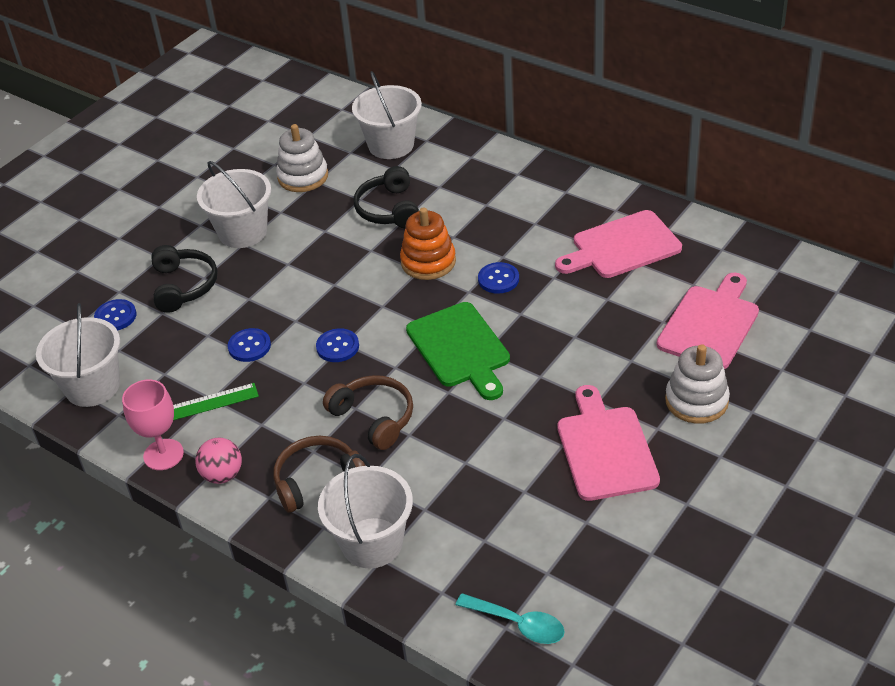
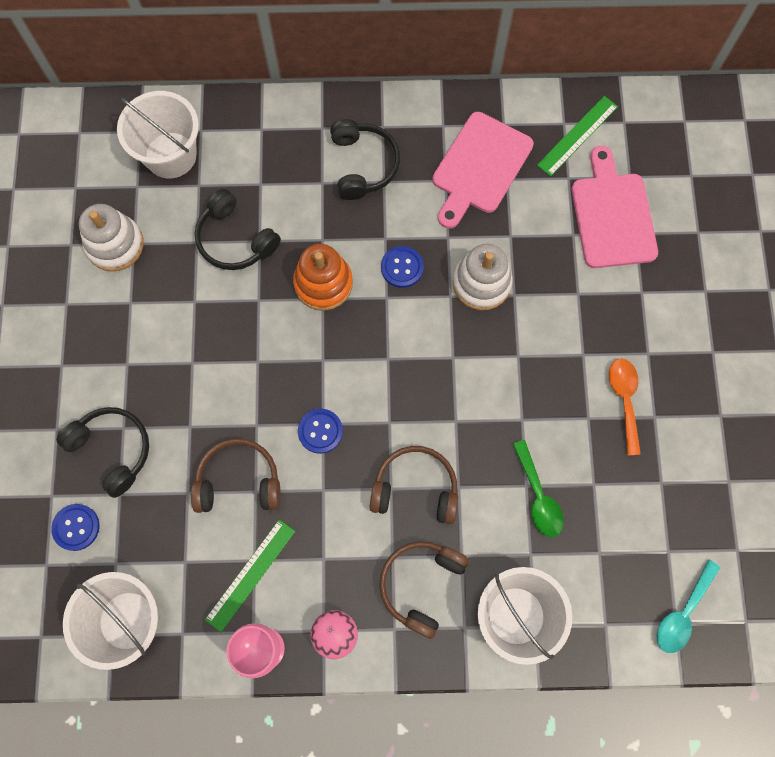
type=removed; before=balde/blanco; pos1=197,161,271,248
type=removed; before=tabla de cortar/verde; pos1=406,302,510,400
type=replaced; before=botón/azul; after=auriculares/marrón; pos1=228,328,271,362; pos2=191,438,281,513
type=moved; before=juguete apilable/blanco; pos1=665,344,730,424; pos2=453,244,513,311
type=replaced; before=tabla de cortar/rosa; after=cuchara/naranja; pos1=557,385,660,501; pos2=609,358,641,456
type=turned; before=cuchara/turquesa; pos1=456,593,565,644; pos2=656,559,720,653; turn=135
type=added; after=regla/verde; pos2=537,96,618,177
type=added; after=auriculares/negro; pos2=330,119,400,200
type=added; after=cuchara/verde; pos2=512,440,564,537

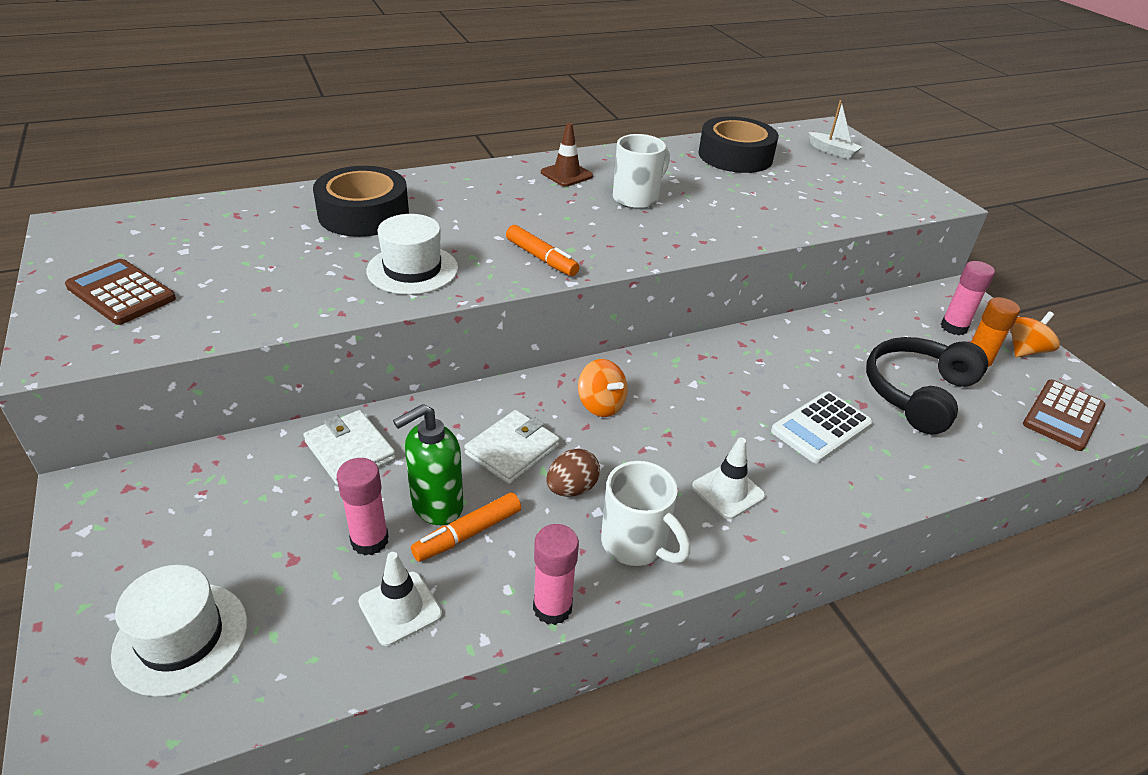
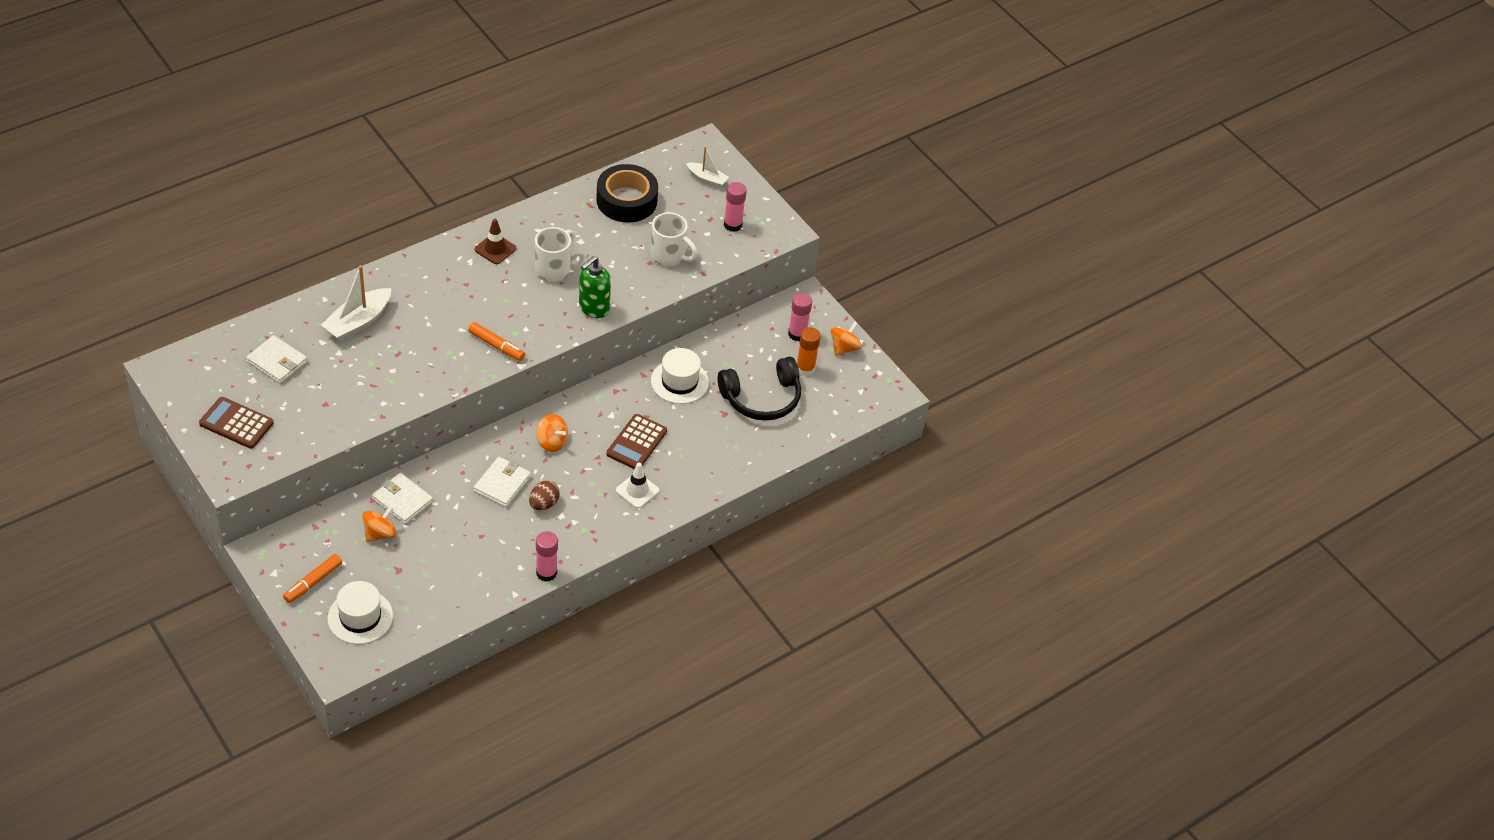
type=replaced; before=cinta adhesiva/negro; after=barco/blanco; pos1=313,166,409,237; pos2=321,265,391,341
type=moved; before=sombrero/blanco; pos1=366,214,458,295; pos2=651,348,709,404
type=turned; before=auriculares/negro; pos1=866,337,988,435; pos2=718,357,801,421; turn=-135
type=moved; before=calculadora/marrón; pos1=1023,380,1105,451; pos2=606,414,667,469
type=removed; before=calculadora/blanco; pos1=771,391,873,463
type=moved; before=dispensador de jabón/verde; pos1=393,404,464,525; pos2=579,256,611,318
type=moved; before=barra de pegamento/rosa; pos1=337,458,389,556; pos2=724,182,747,232
type=moved; before=taza/blanco; pos1=601,461,690,566; pos2=651,212,697,266
type=moved; before=rotulador/naranja; pos1=411,492,521,562; pos2=283,554,342,603
type=removed; before=cono de tráfico/blanco; pos1=358,552,442,646
type=added; after=cartera/blanco; pos2=246,335,307,384
type=added; after=peonza/naranja; pos2=362,506,397,542

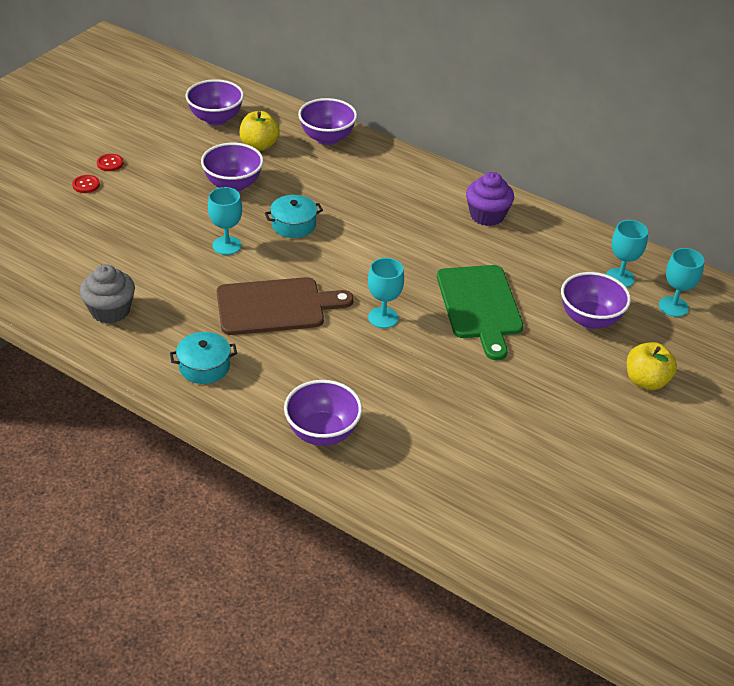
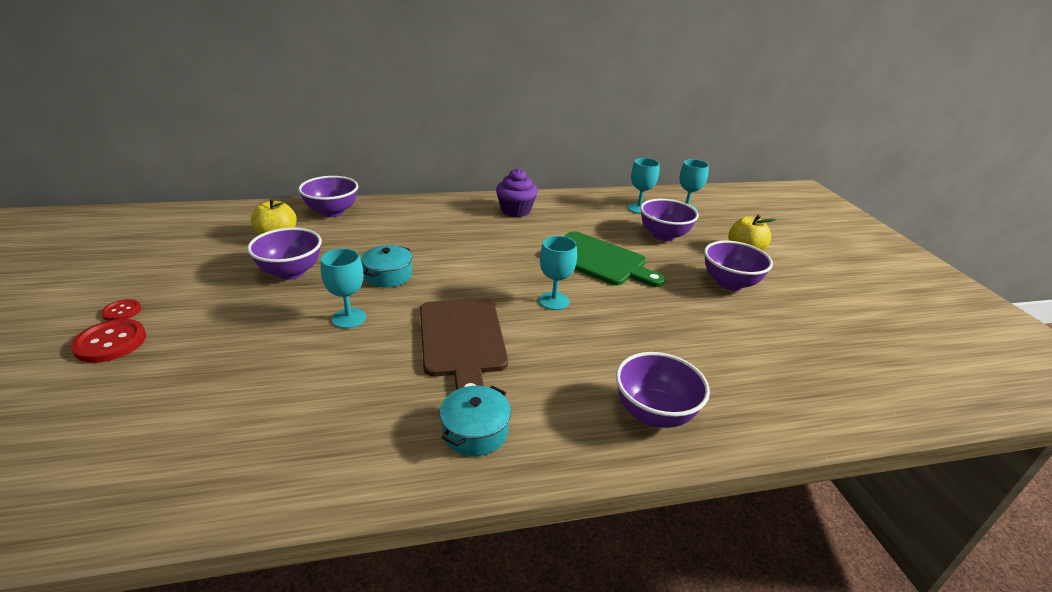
type=moved; before=cuenco/morado; pos1=186,79,244,126; pos2=704,241,773,291
type=resized; before=botón/rojo; pos1=72,175,100,193; pos2=71,319,146,363; scale=1.72
type=removed; before=magdalena/gris; pos1=80,264,135,324
type=turned; before=tabla de cortar/marrón; pos1=217,277,354,335; pos2=420,298,508,390; turn=135

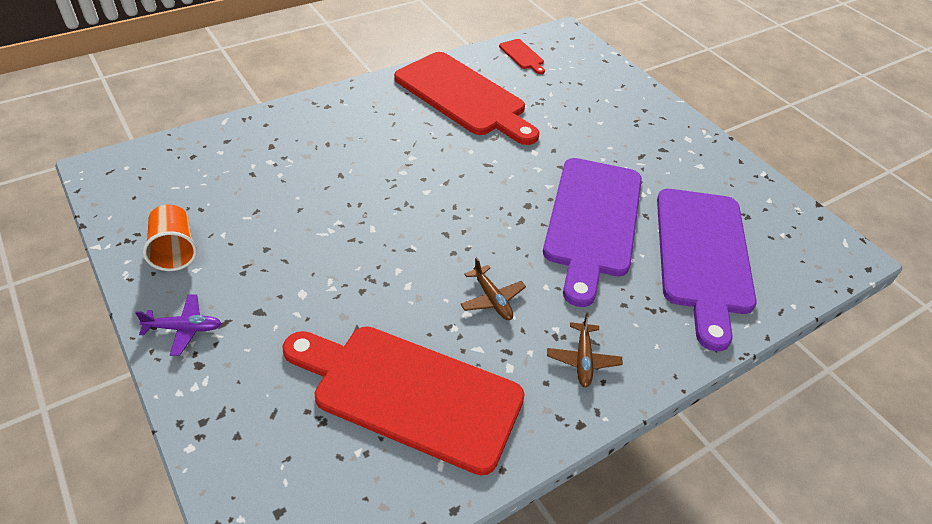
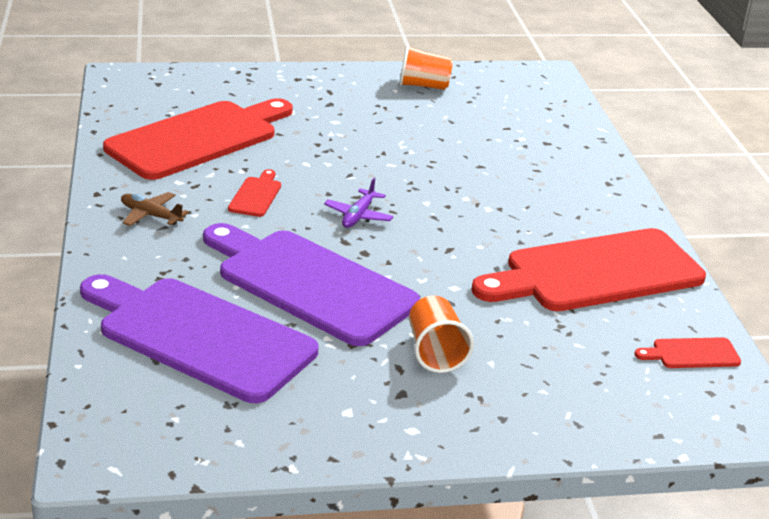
type=replaced; before=avión/marrón; after=tabla de cortar/rojo; pos1=460,257,526,320; pos2=228,169,281,217
type=moved; before=avión/morado; pos1=135,294,222,356; pos2=324,178,393,228
type=added; after=vaso/naranja; pos2=409,295,474,373

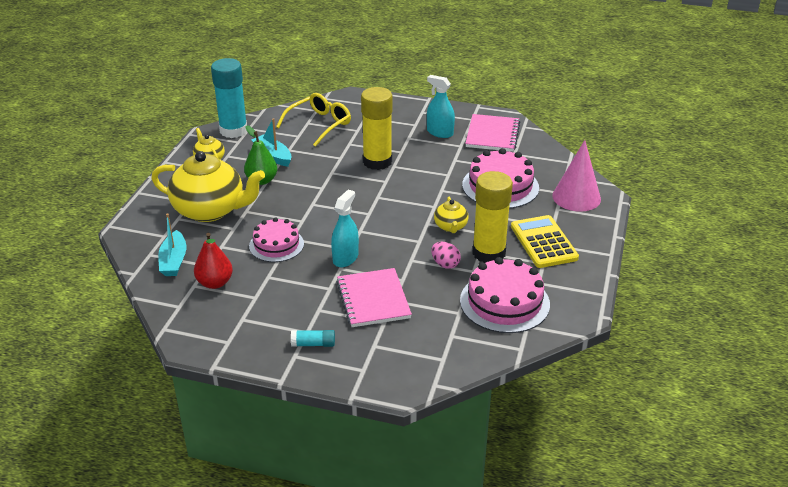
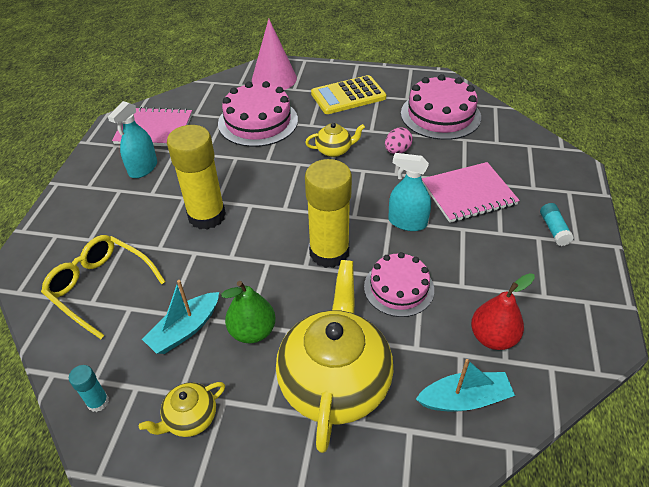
type=resized; before=barra de pegamento/turquesa; pos1=211,58,247,138; pos2=69,365,109,412; scale=0.43
type=moved; before=barra de pegamento/amarillo; pos1=472,171,513,263; pos2=305,159,352,268

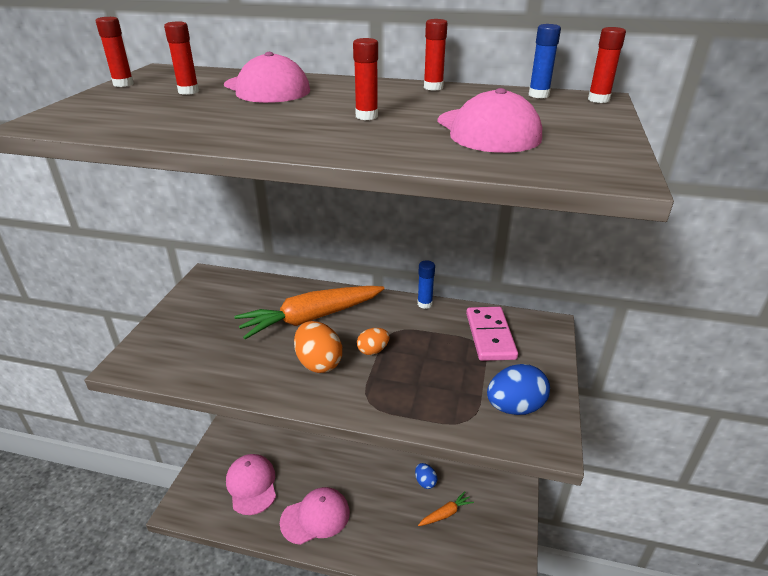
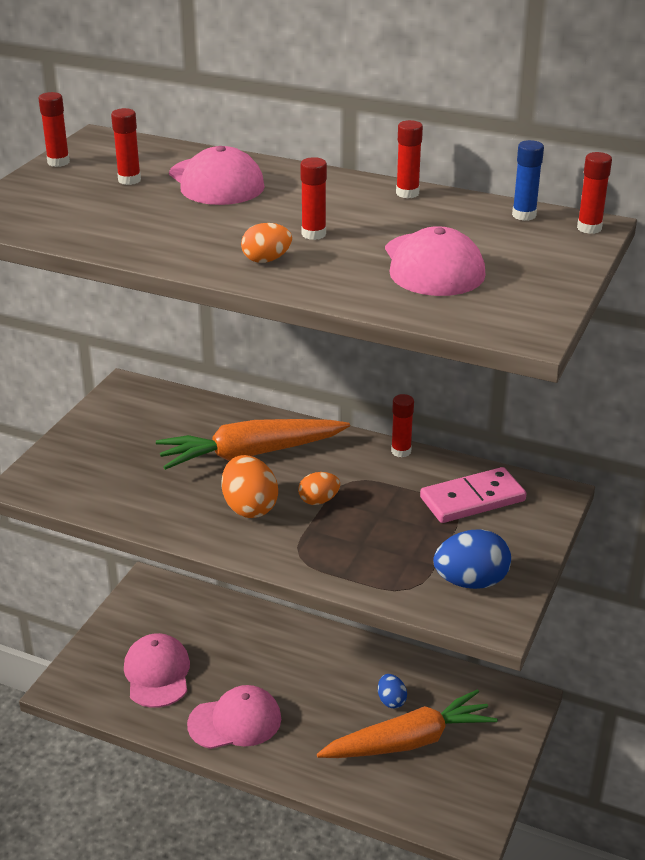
type=recoloured; before=barra de pegamento/azul; after=barra de pegamento/rojo; pos1=417,260,435,309; pos2=391,394,414,457
type=turned; before=ficha de dominó/rosa; pos1=466,307,518,361; pos2=420,467,526,523; turn=60
type=resized; before=zanahoria/naranja; pos1=418,491,474,526; pos2=317,689,498,758; scale=2.16
type=added; after=huevo/naranja; pos2=241,223,292,263

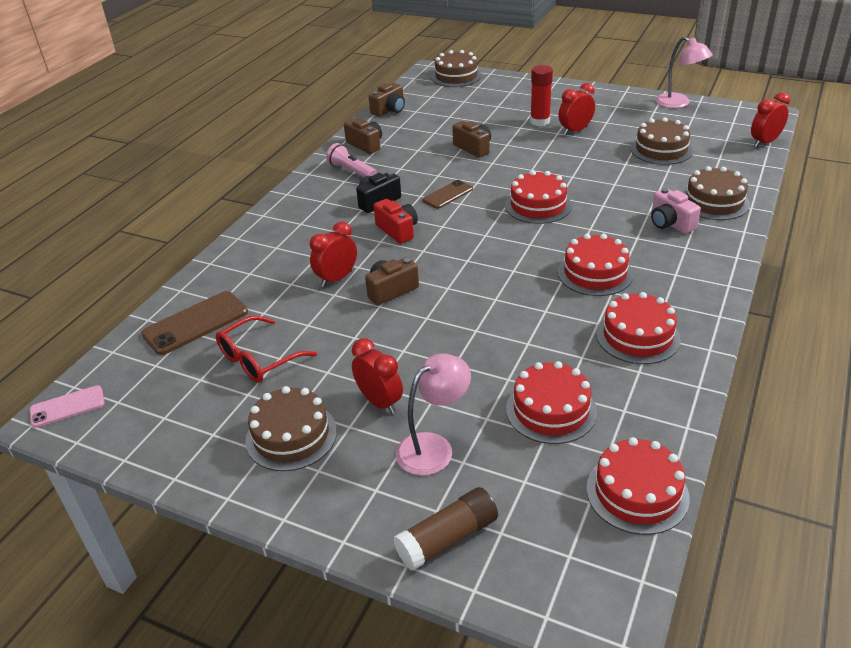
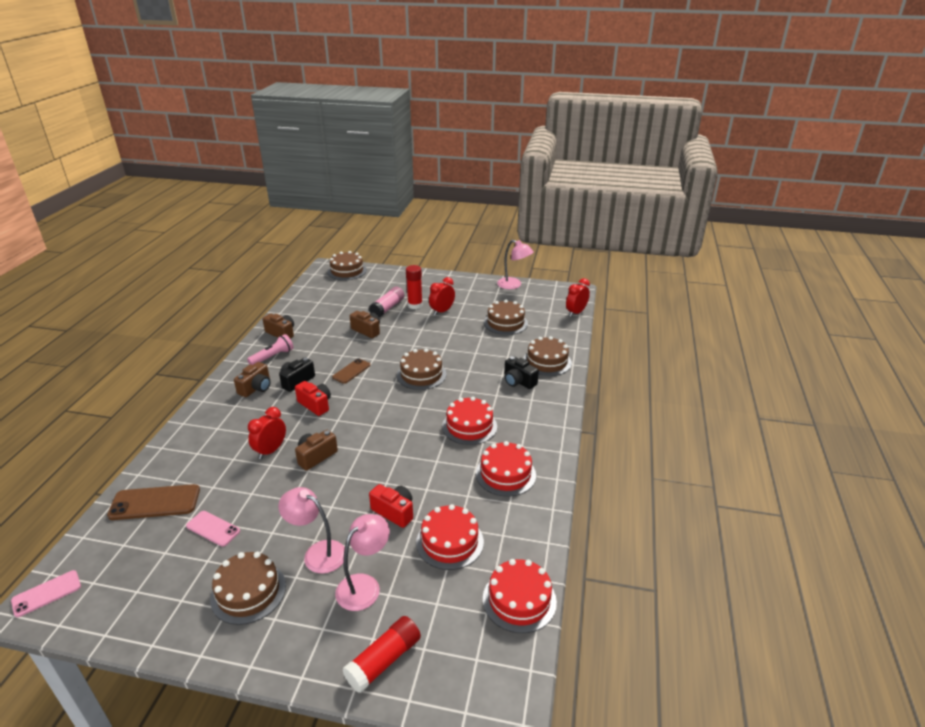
type=moved; before=cámara/marrón; pos1=369,83,405,117; pos2=234,362,271,397
type=turned; before=lámpara de mano/rosa; pos1=326,143,377,177; pos2=247,334,294,365; turn=105
type=recoloured; before=tarta/rojo; after=tarta/marrón; pos1=505,170,572,224; pos2=397,348,447,390
type=recoloured; before=cámara/rosa; after=cámara/negro; pos1=651,188,701,234; pos2=505,356,539,389
type=turned; before=móvil/marrón; pos1=141,291,248,355; pos2=107,484,200,520; turn=45
type=replaced; before=gafas/rojo; after=móvil/rosa; pos1=216,316,317,383; pos2=186,511,240,547
type=replaced; before=despertador/rojo; after=lámpara/rosa; pos1=352,338,403,414; pos2=278,487,345,574
type=recoloured; before=barra de pegamento/marrón; after=barra de pegamento/rojo; pos1=393,487,498,571; pos2=343,616,421,693
type=added; after=barra de pegamento/rosa; pos2=369,287,405,318
type=added; after=cámara/rojo; pos2=369,484,413,528

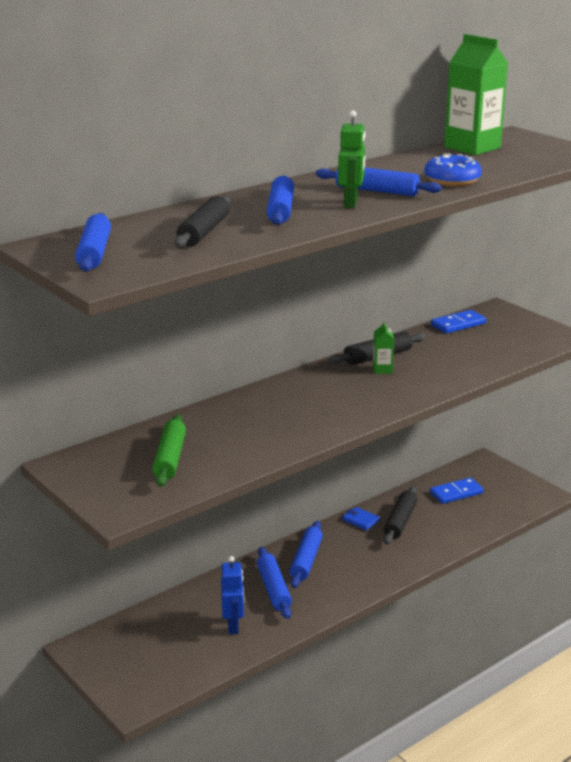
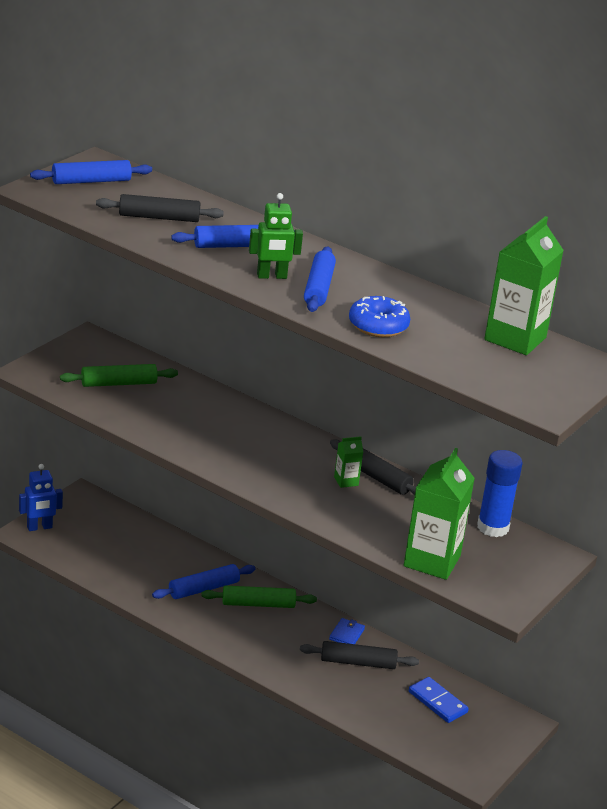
type=replaced; before=ficha de dominó/azul; after=barra de pegamento/azul; pos1=431,310,486,333; pos2=477,450,523,537
type=recoloured; before=rodillo/azul; after=rodillo/verde; pos1=290,521,323,588; pos2=201,586,317,608
type=moved; before=robot/azul; pos1=221,556,244,634; pos2=19,464,63,531
type=added; after=cartón de leche/verde; pos2=404,448,475,580

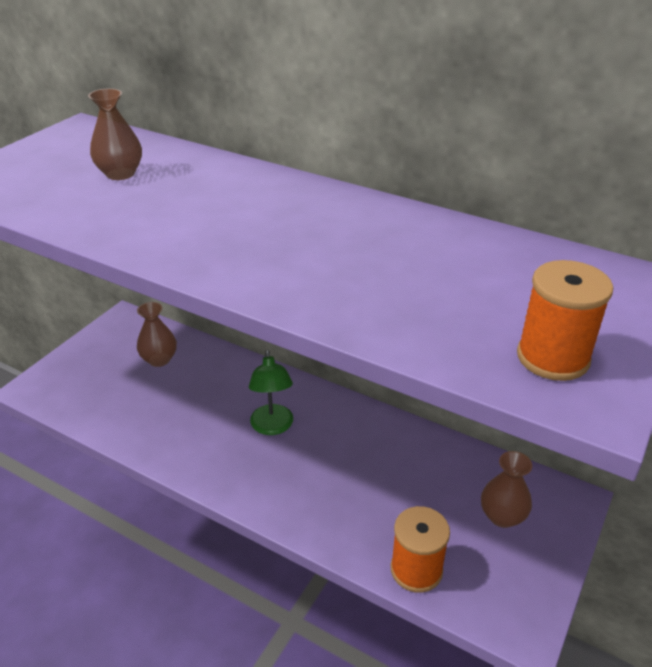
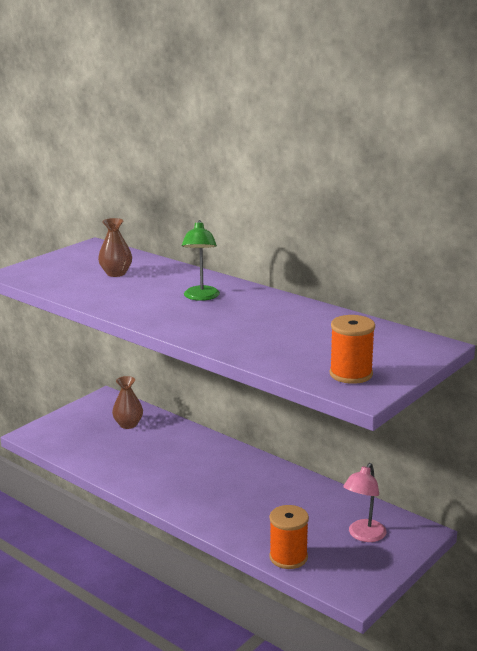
type=moved; before=lámpara/verde; pos1=249,350,293,435; pos2=182,220,220,301
type=replaced; before=florero/marrón; after=lámpara/rosa; pos1=481,451,532,528; pos2=343,463,386,542

